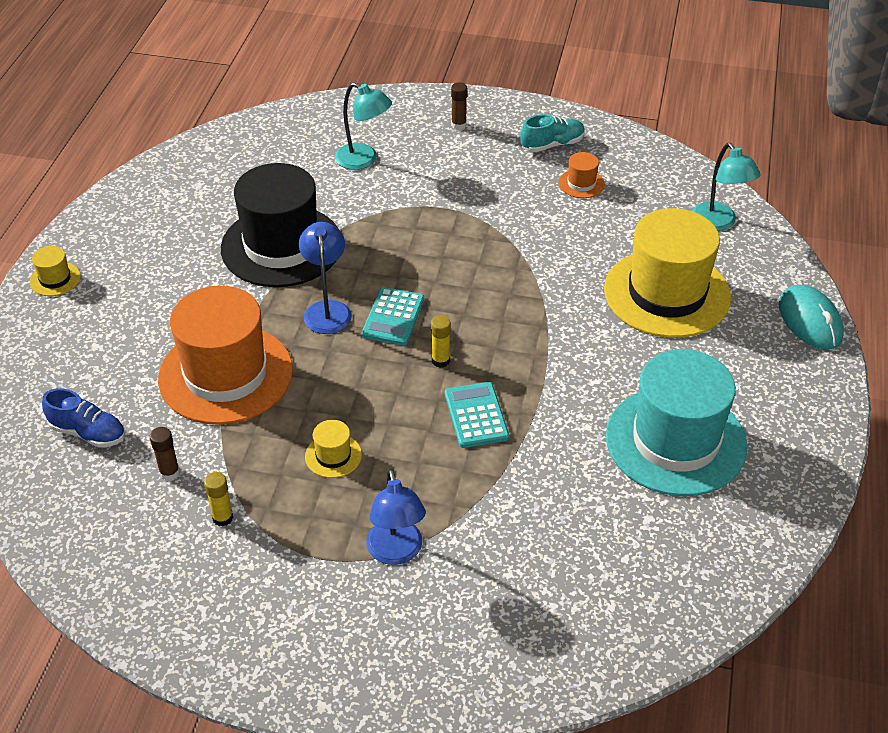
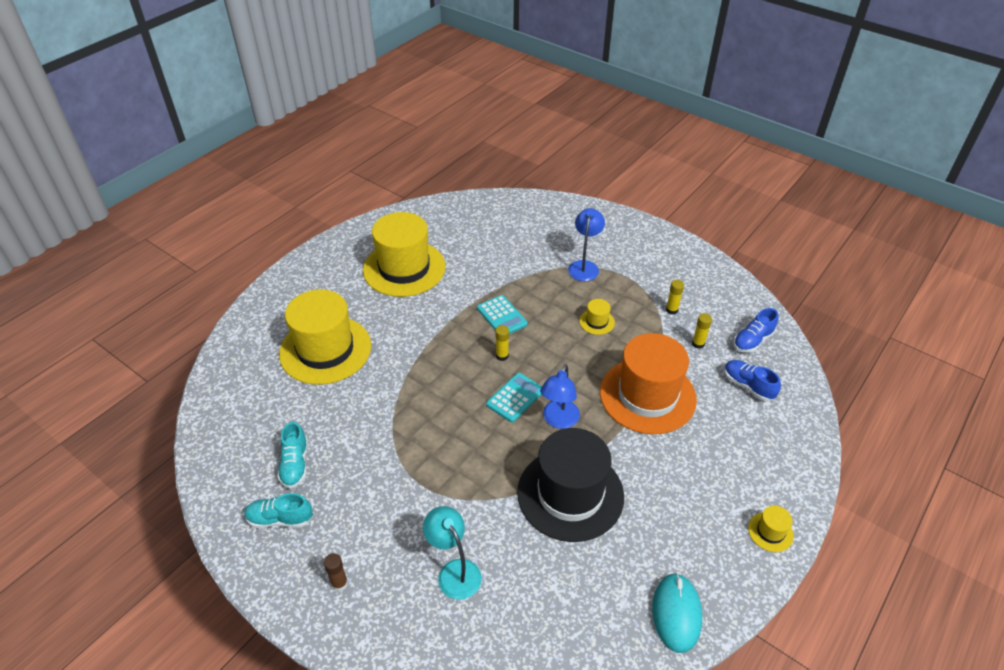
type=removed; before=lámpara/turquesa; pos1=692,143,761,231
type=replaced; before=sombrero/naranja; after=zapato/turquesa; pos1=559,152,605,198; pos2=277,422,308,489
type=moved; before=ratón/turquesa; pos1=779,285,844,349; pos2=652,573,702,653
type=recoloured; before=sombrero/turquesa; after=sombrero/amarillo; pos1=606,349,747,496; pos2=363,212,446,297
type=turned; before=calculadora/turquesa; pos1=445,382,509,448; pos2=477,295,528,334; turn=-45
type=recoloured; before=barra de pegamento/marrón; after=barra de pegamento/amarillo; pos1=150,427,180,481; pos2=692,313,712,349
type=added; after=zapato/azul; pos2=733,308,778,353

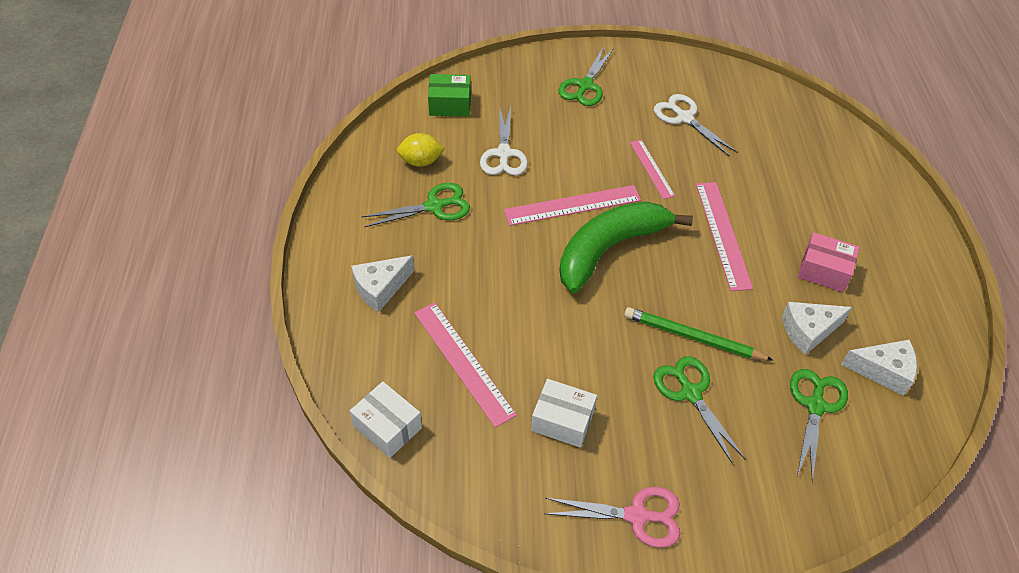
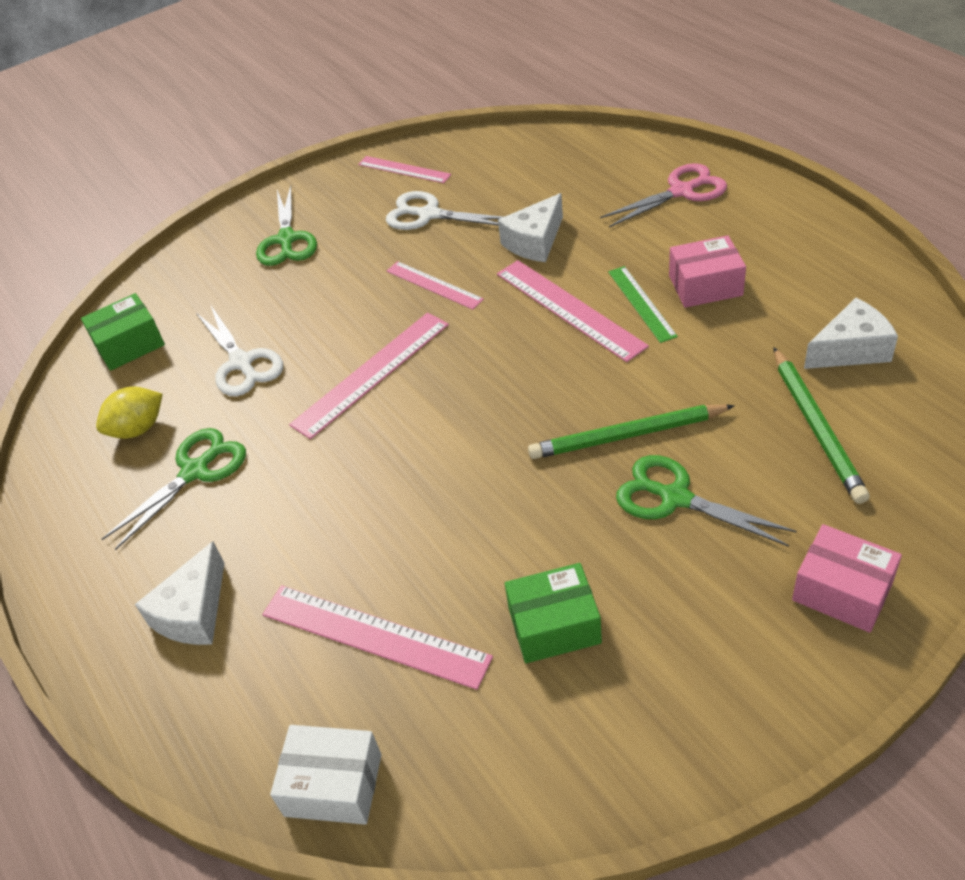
type=removed; before=plátano/verde; pos1=560,202,693,293
type=moved; before=queso/blanco; pos1=782,302,852,355; pos2=498,193,563,262
type=replaced; before=tijeras/verde; after=lápiz/verde; pos1=790,369,848,482; pos2=773,347,870,504
type=recoloured; before=caja/blanco; after=caja/verde; pos1=531,379,597,448; pos2=505,563,602,663
type=moved; before=tijeras/rosa; pos1=544,487,680,548; pos2=600,163,727,228
type=added; after=regla/rosa; pos2=358,156,451,183
type=added; after=regla/verde; pos2=608,266,678,343
type=added; after=caja/rosa; pos2=792,524,902,633

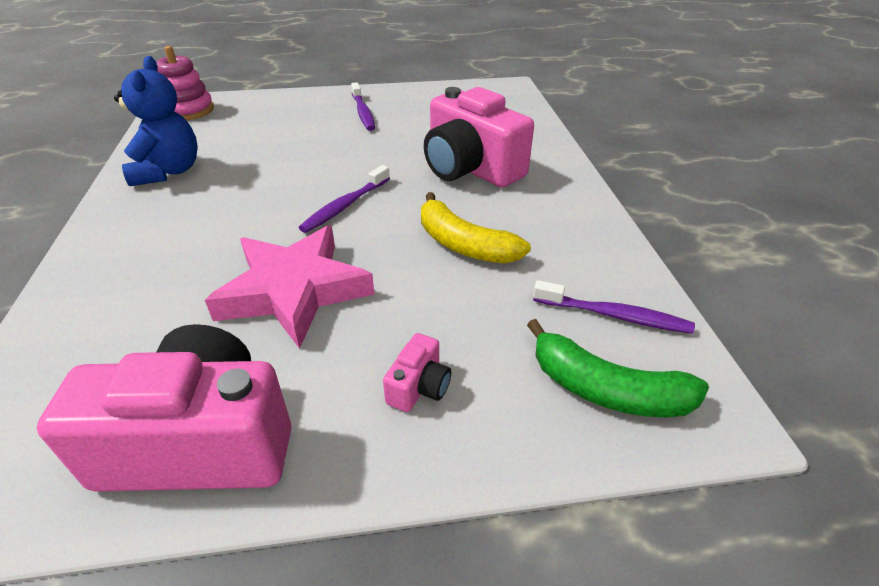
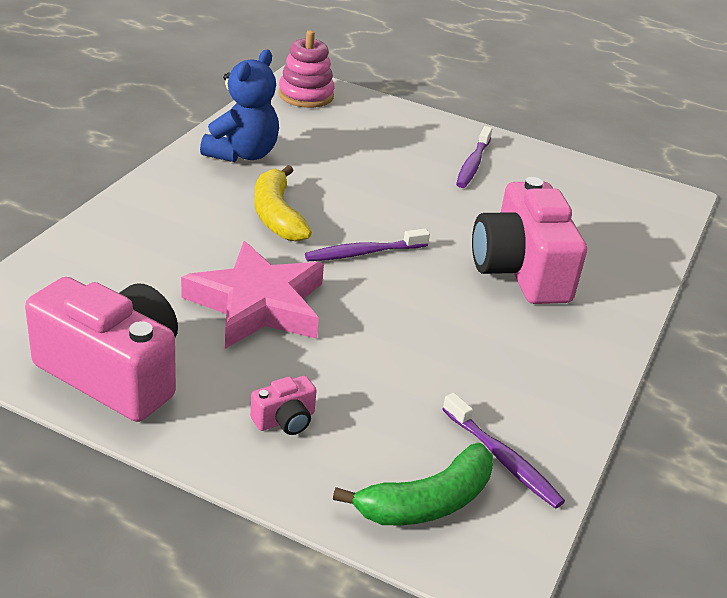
type=moved; before=plátano/amarillo; pos1=421,192,531,263; pos2=254,165,312,242
type=turned; before=plátano/verde; pos1=527,319,709,417; pos2=333,443,493,525; turn=-90

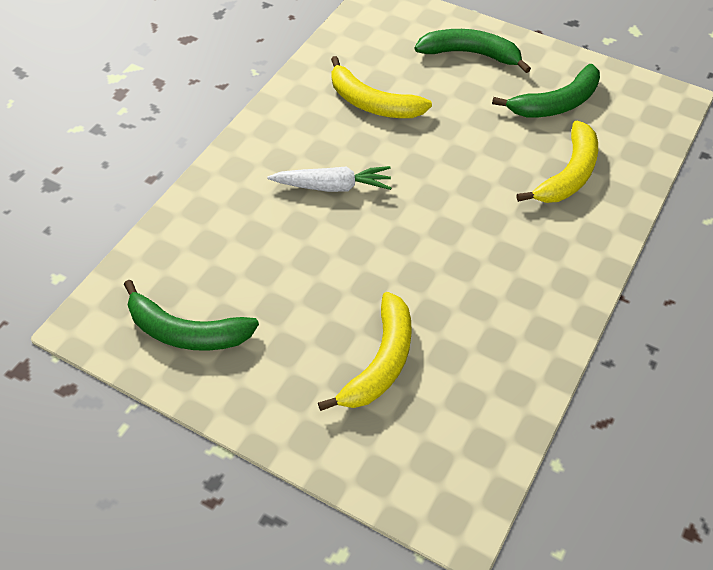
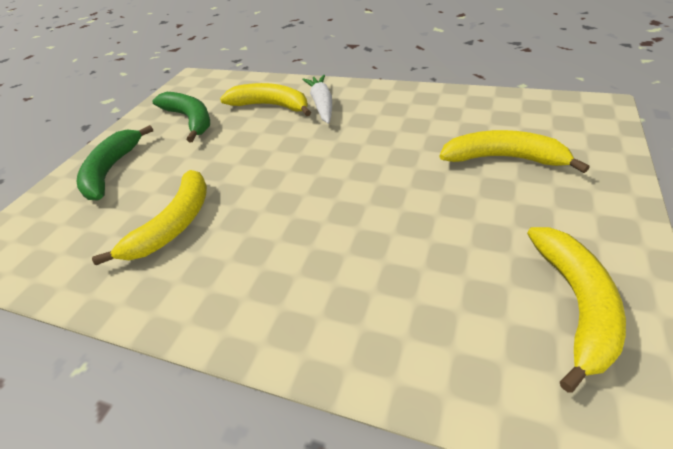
type=moved; before=zanahoria/blanco; pos1=268,166,391,192; pos2=302,75,332,124
type=recoloured; before=plátano/verde; after=plátano/amarillo; pos1=124,280,259,351; pos2=527,227,626,392

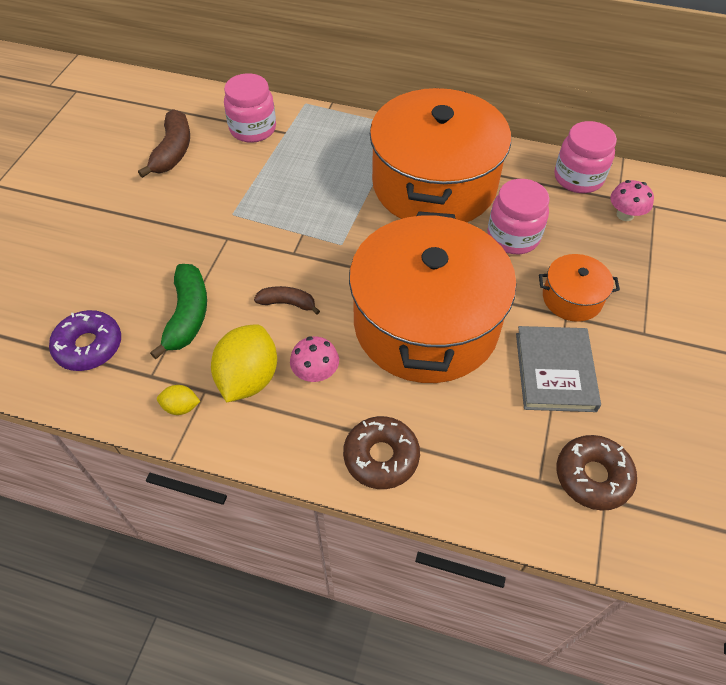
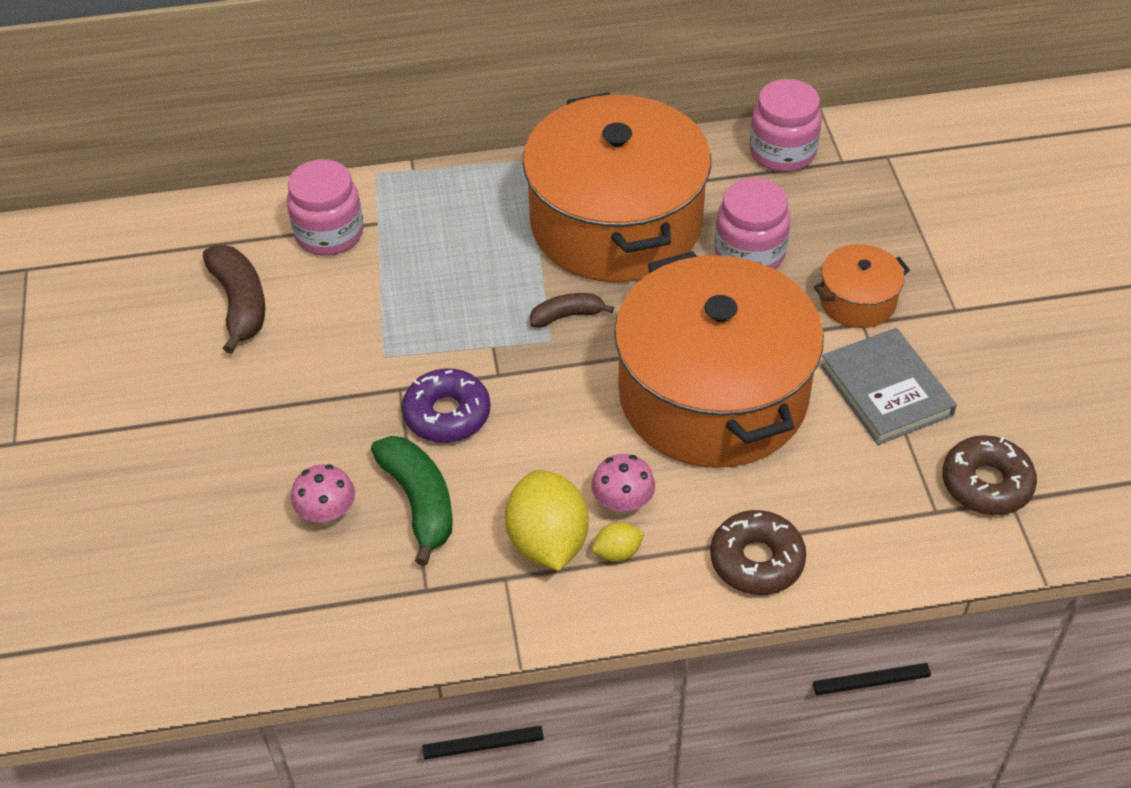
type=moved; before=seta/rosa; pos1=610,180,654,221; pos2=291,464,355,524
type=moved; before=plátano/marrón; pos1=254,286,320,315; pos2=530,293,614,328
type=moved; before=rosquilla/morado; pos1=49,310,121,371; pos2=402,369,490,443
type=moved; before=limón/amarillo; pos1=157,385,200,415; pos2=592,522,645,562

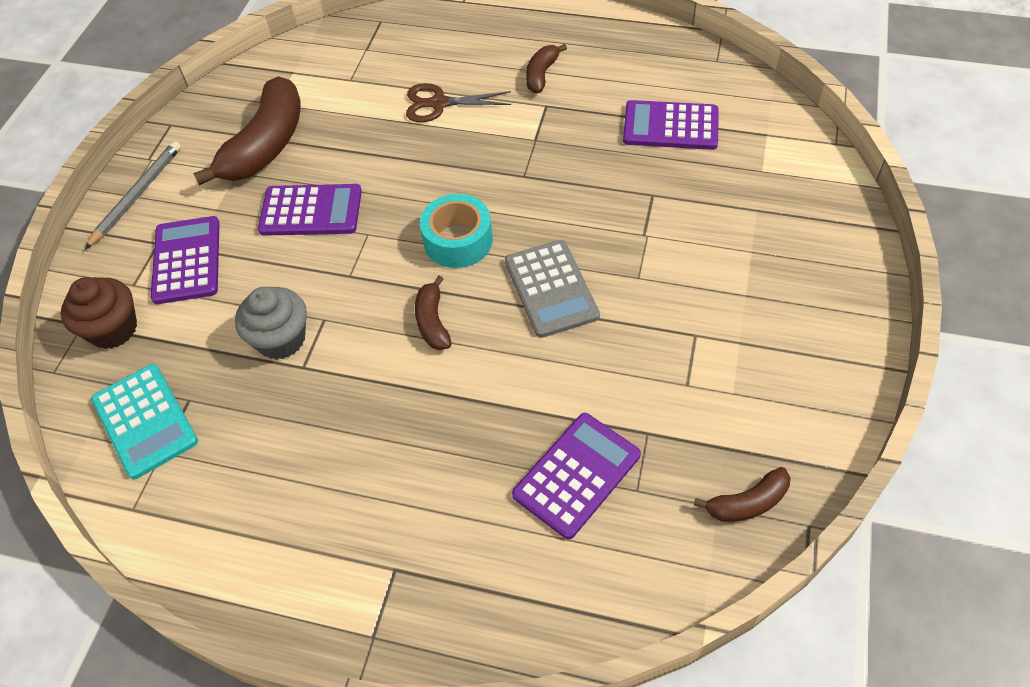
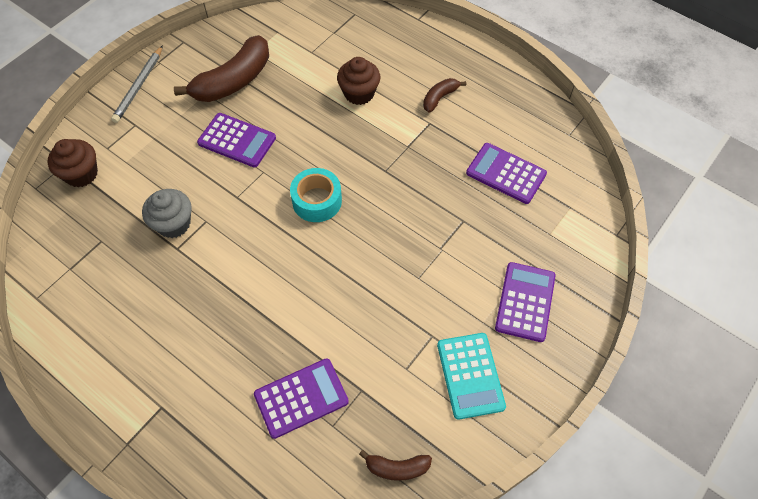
type=replaced; before=tijeras/marrón; after=magdalena/marrón; pos1=406,83,511,122; pos2=337,57,380,105
type=turned; before=lápiz/gris; pos1=85,141,181,249; pos2=111,45,163,123; turn=150
type=moved; before=calculadora/morado; pos1=151,216,220,304; pos2=495,262,556,342
type=removed; before=calculadora/gris; pos1=505,240,600,338
type=removed; before=plátano/marrón; pos1=415,276,452,350
type=moved; before=calculadora/turquesa; pos1=91,364,198,479; pos2=437,333,506,420

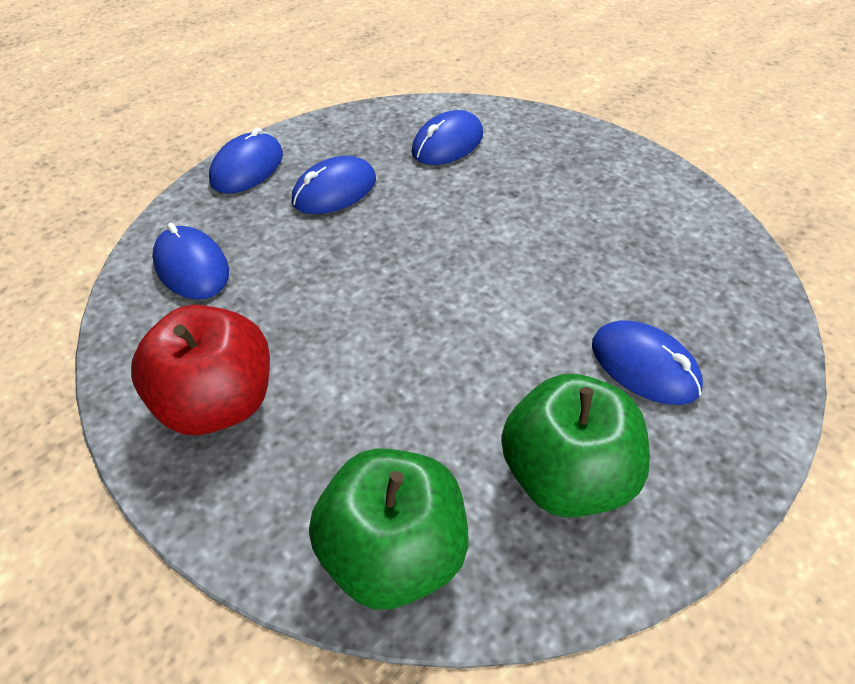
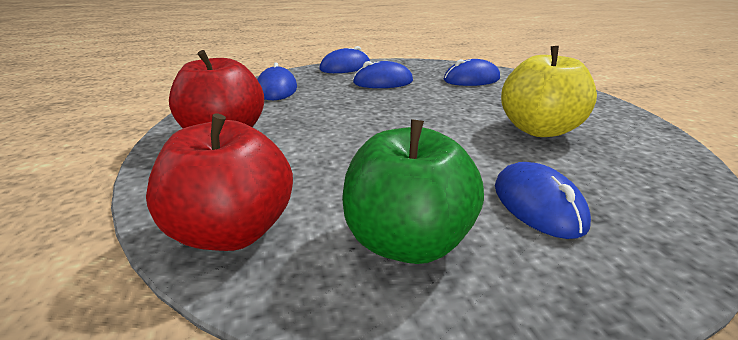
type=recoloured; before=manzana/verde; after=manzana/rojo; pos1=309,448,469,610; pos2=146,114,293,251
type=added; after=manzana/amarillo; pos2=501,46,597,137

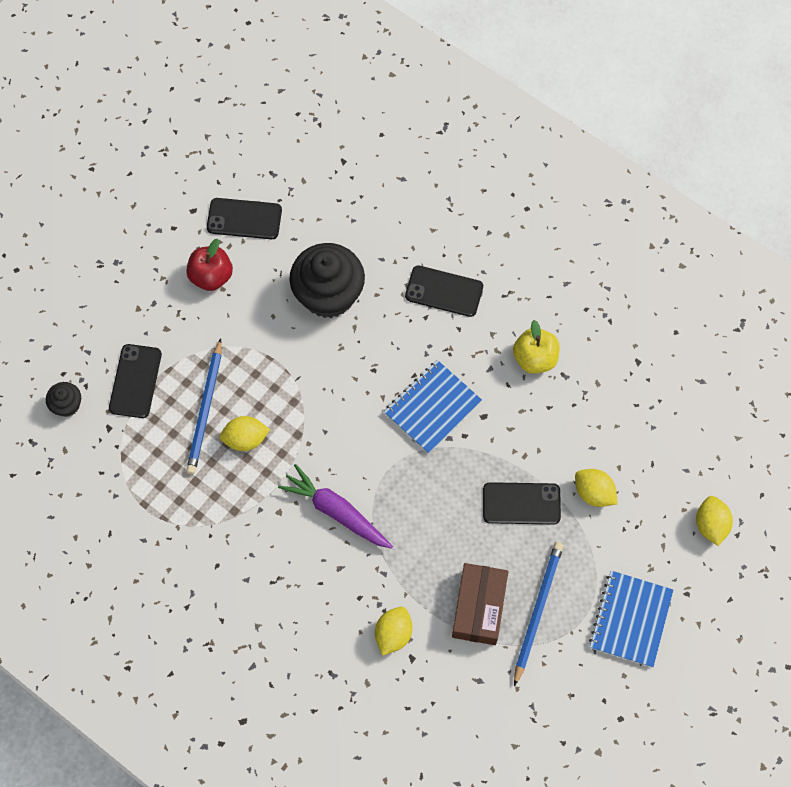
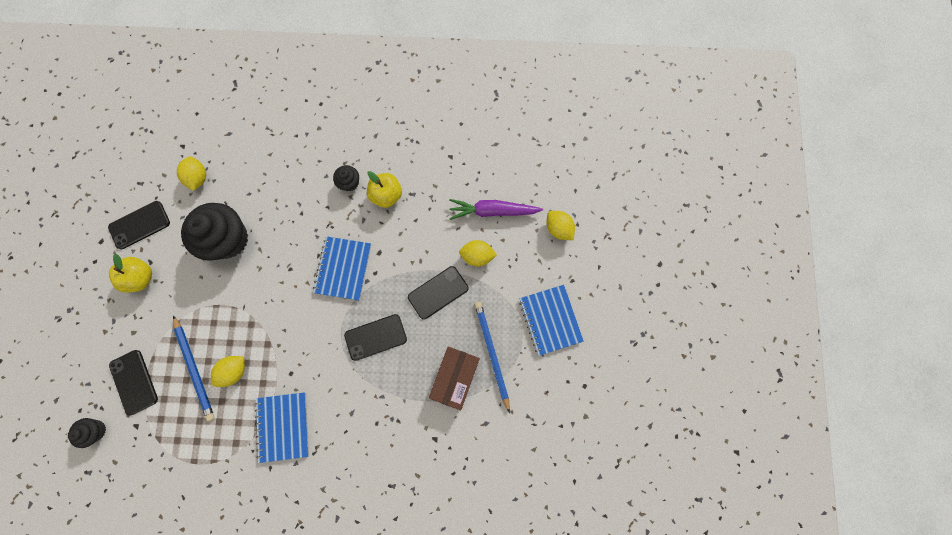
type=recoloured; before=manzana/rojo; after=manzana/amarillo; pos1=186,239,233,291; pos2=109,254,152,293
type=moved; before=móvil/negro; pos1=405,266,483,317; pos2=344,314,407,361
type=moved; before=zanahoria/morado; pos1=278,464,393,549; pos2=449,199,543,220
type=turned; before=caja/marrón; pos1=452,563,508,645; pos2=429,347,480,410; turn=45
type=moved; before=limón/amarillo; pos1=375,607,412,656; pos2=177,156,206,191
type=added; after=magdalena/negro; pos2=333,165,359,191
type=added; after=cuaderno/azul; pos2=255,392,309,463

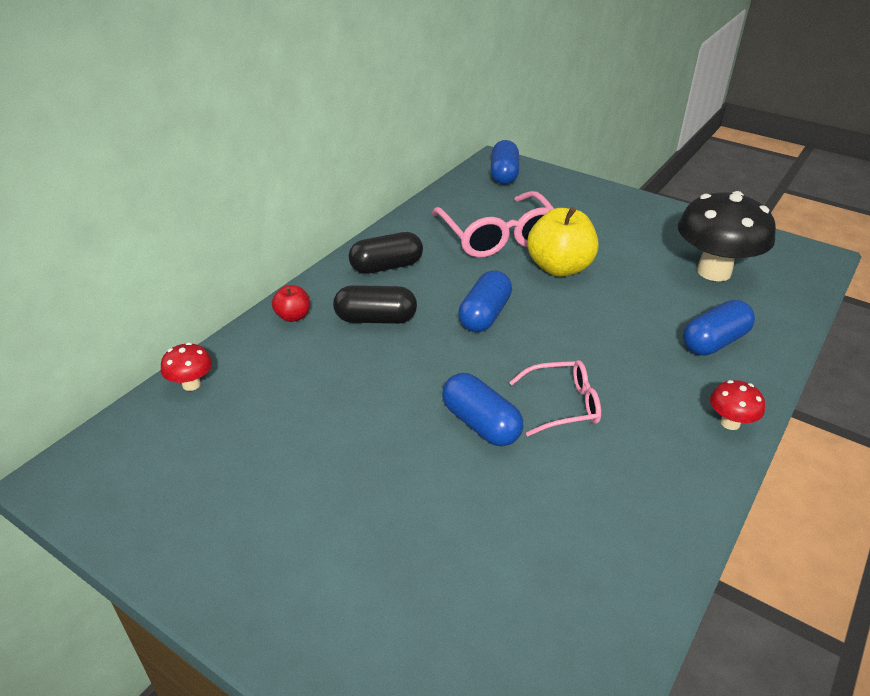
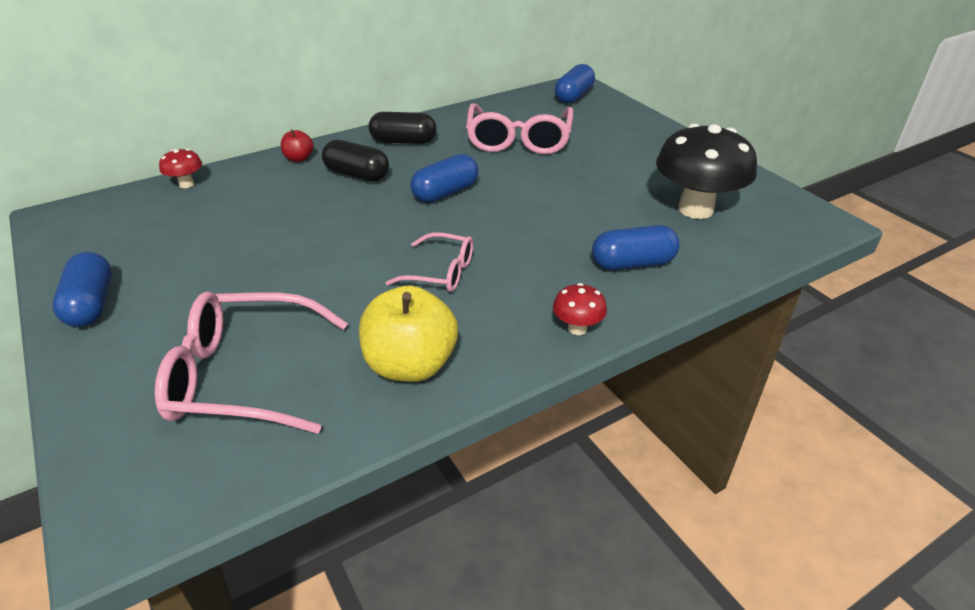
type=moved; before=manzana/amarillo; pos1=527,207,599,277; pos2=359,285,458,382
type=moved; before=cápsula/azul; pos1=442,373,523,446; pos2=53,252,112,327
type=added; after=gafas/rosa; pos2=155,292,348,434

